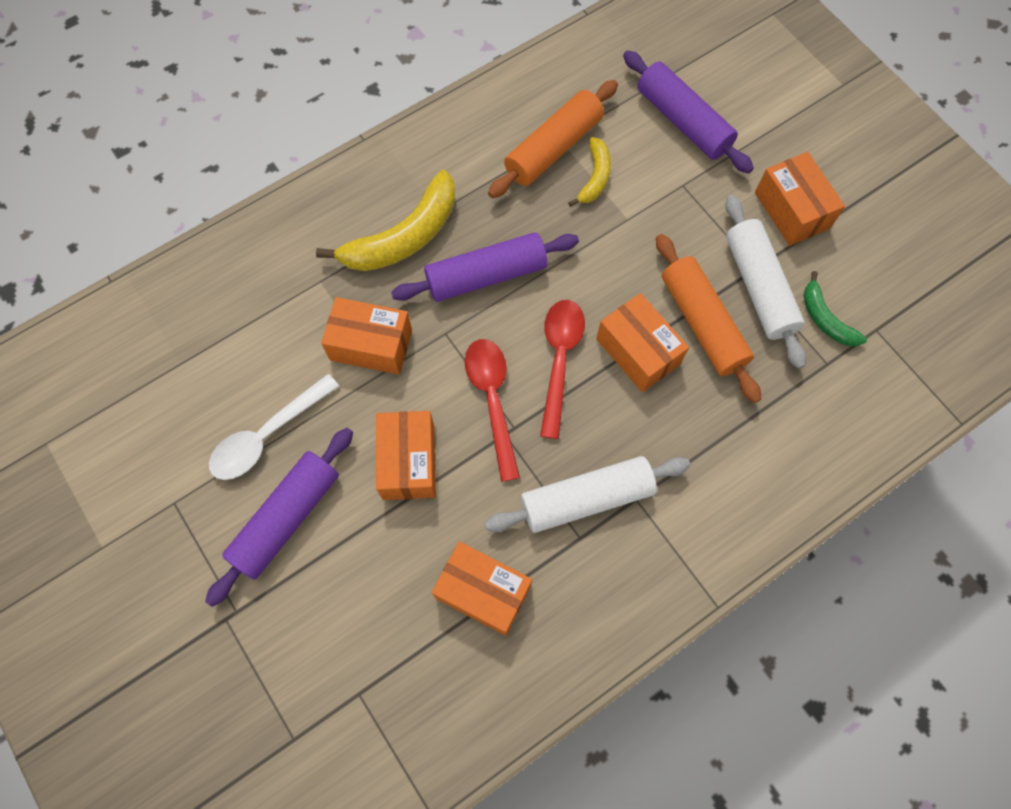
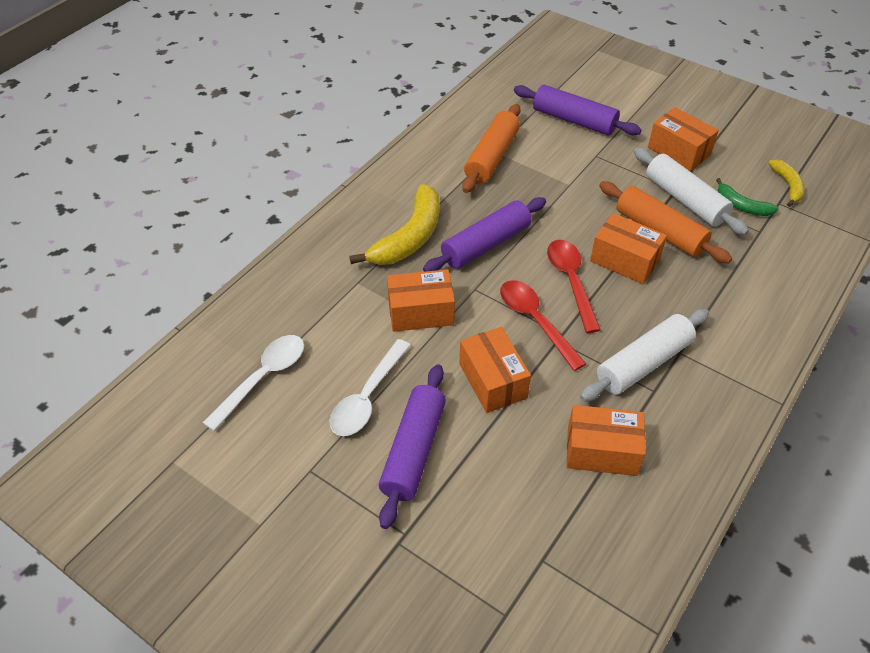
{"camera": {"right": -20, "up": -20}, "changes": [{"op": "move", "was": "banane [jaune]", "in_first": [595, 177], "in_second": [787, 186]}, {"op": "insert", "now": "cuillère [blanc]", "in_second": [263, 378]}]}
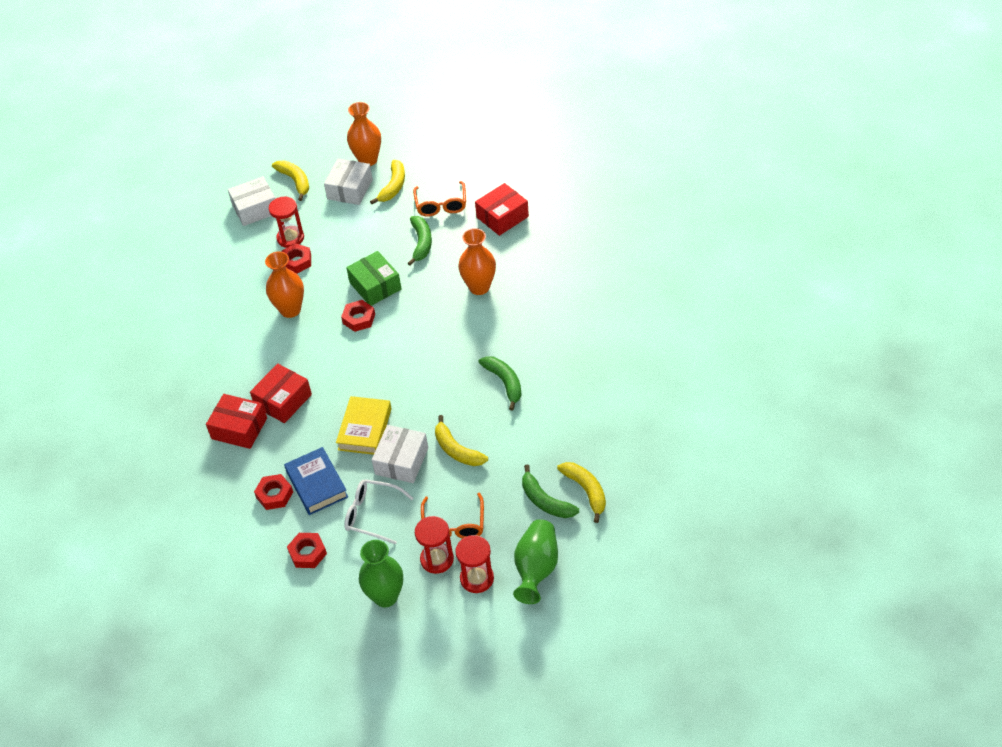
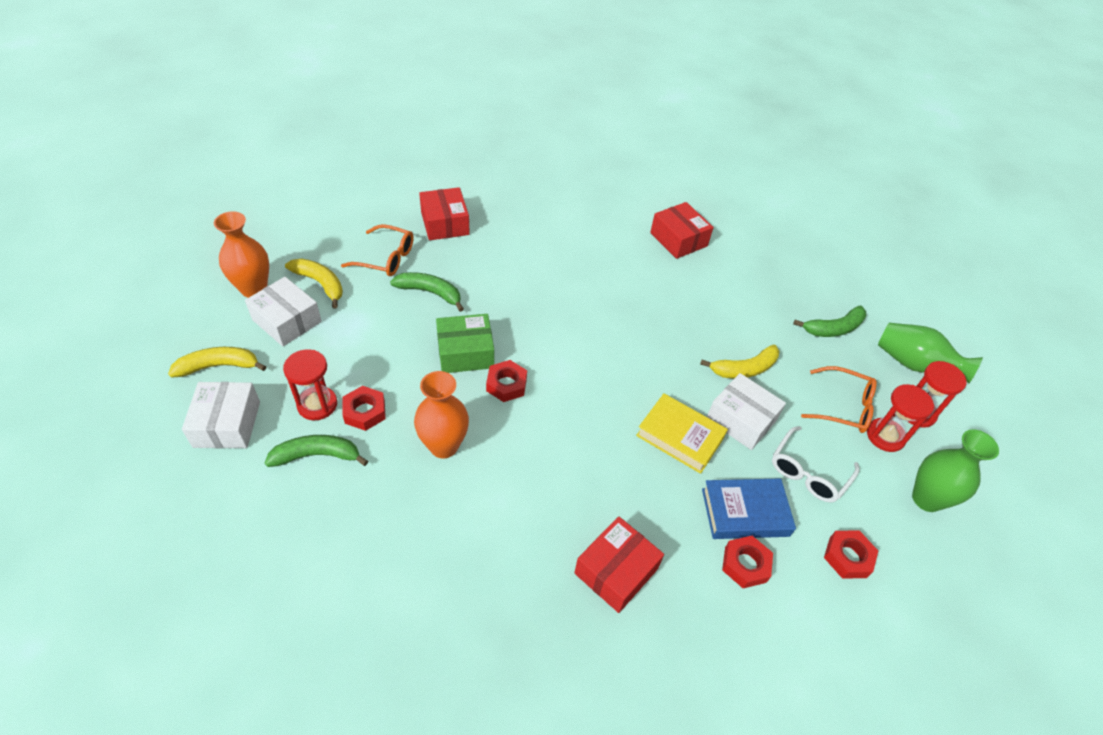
{"camera": {"right": -75, "up": 0}, "changes": [{"op": "move", "was": "boîte [rouge]", "in_first": [283, 400], "in_second": [678, 239]}, {"op": "delete", "was": "vase [orange]", "in_first": [479, 287]}, {"op": "move", "was": "banane [vert]", "in_first": [504, 383], "in_second": [317, 455]}, {"op": "delete", "was": "banane [jaune]", "in_first": [586, 491]}]}
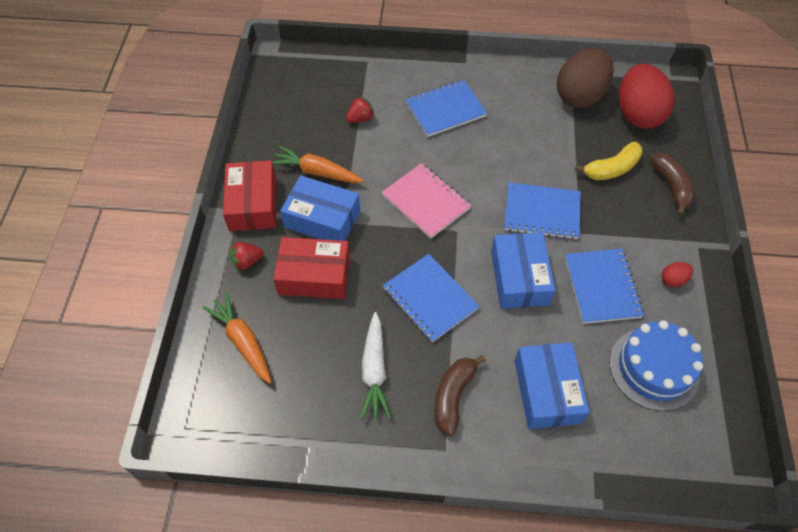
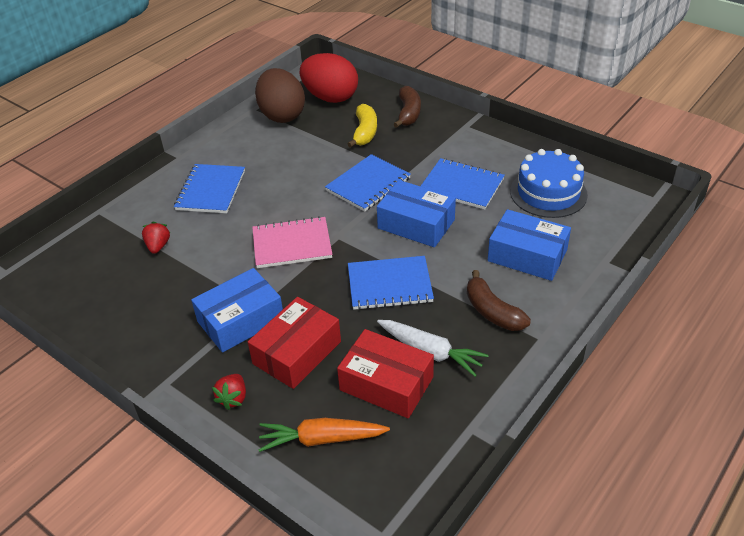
{"camera": {"right": -55, "up": -15}, "changes": [{"op": "move", "was": "boîte [rouge]", "in_first": [253, 204], "in_second": [386, 383]}, {"op": "delete", "was": "carotte [orange]", "in_first": [316, 172]}, {"op": "rotate", "was": "banane [marron]", "in_first": [671, 186], "in_second": [408, 113], "clockwise": 75}, {"op": "delete", "was": "œuf [rouge]", "in_first": [673, 280]}]}
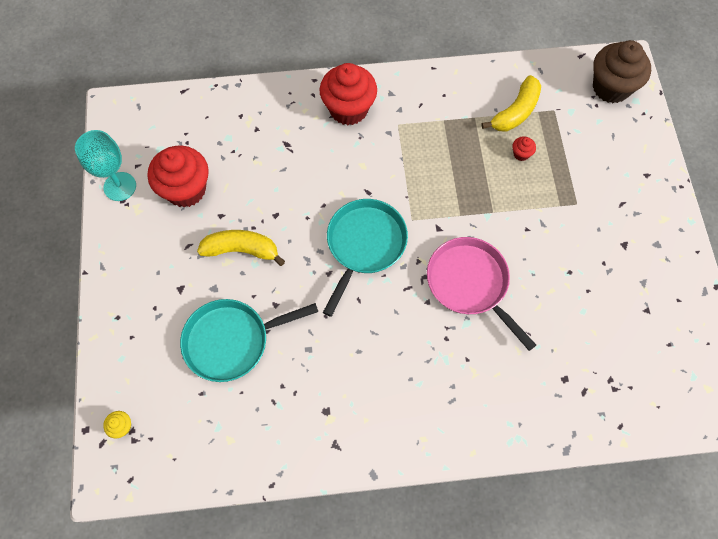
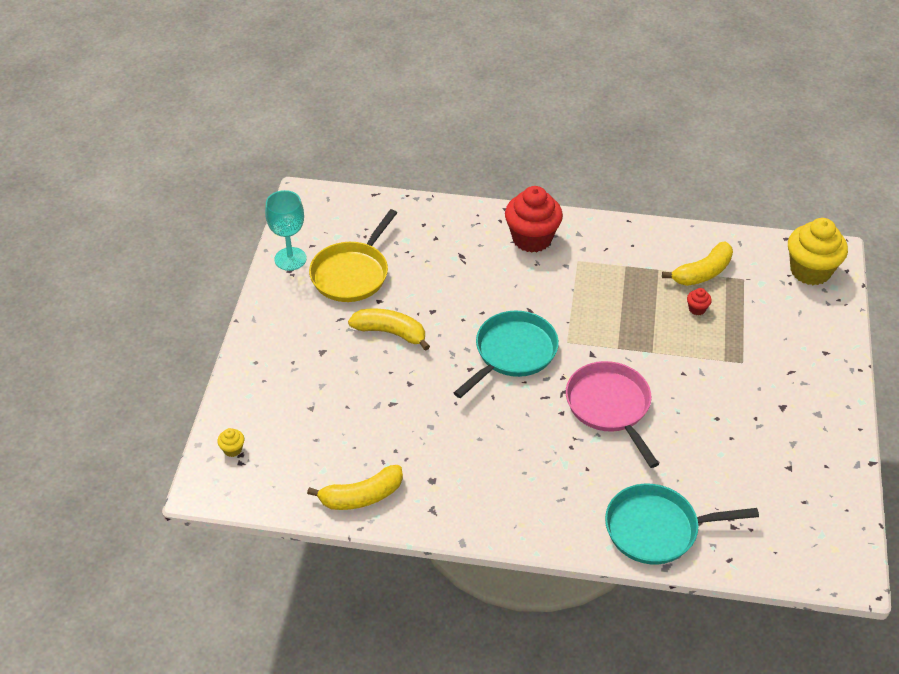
{"camera": {"right": 15, "up": -20}, "changes": [{"op": "replace", "was": "muffin [rouge]", "now": "poêle [jaune]", "in_first": [186, 189], "in_second": [352, 273]}, {"op": "move", "was": "poêle [turquoise]", "in_first": [231, 341], "in_second": [657, 529]}, {"op": "recolor", "was": "muffin [marron]", "now": "muffin [jaune]", "in_first": [611, 87], "in_second": [810, 271]}, {"op": "insert", "now": "banane [jaune]", "in_second": [361, 496]}]}
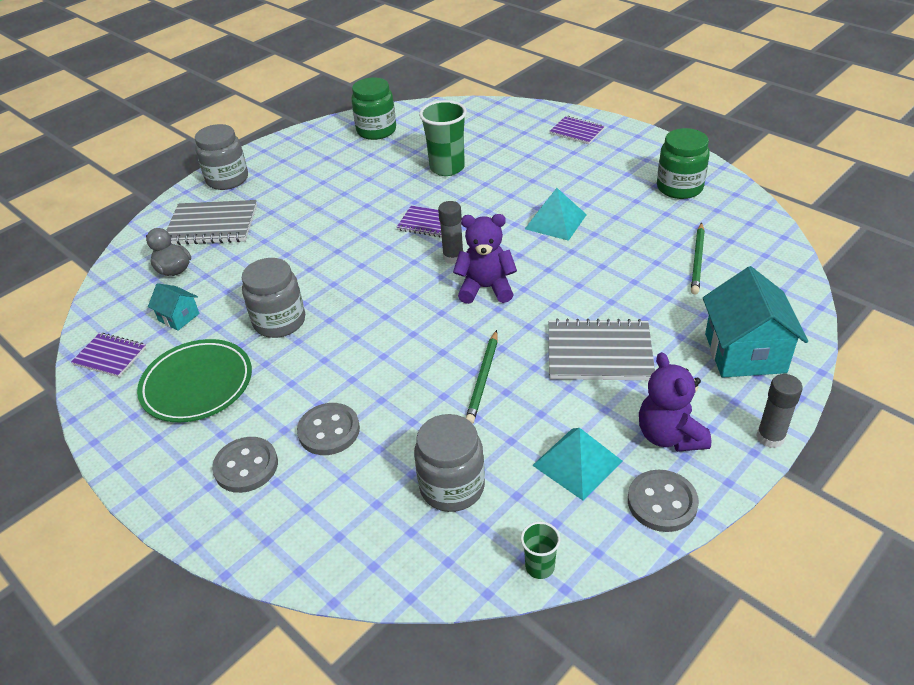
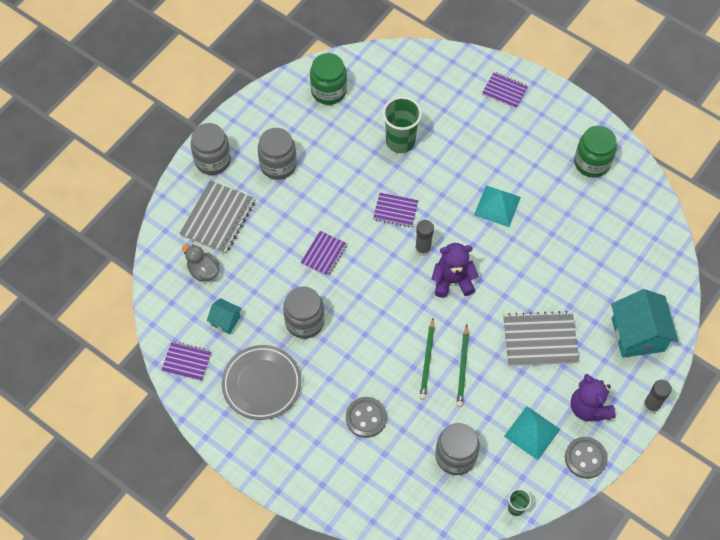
{"camera": {"right": -10, "up": 20}, "changes": [{"op": "recolor", "was": "assiette [vert]", "now": "assiette [gris]", "in_first": [197, 384], "in_second": [261, 384]}, {"op": "rotate", "was": "carnet [gris]", "in_first": [212, 225], "in_second": [218, 218], "clockwise": -60}, {"op": "delete", "was": "bouton [gris]", "in_first": [246, 466]}, {"op": "move", "was": "crayon [vert]", "in_first": [698, 260], "in_second": [427, 360]}, {"op": "insert", "now": "bocal [gris]", "in_second": [278, 165]}, {"op": "insert", "now": "carnet [violet]", "in_second": [324, 254]}]}
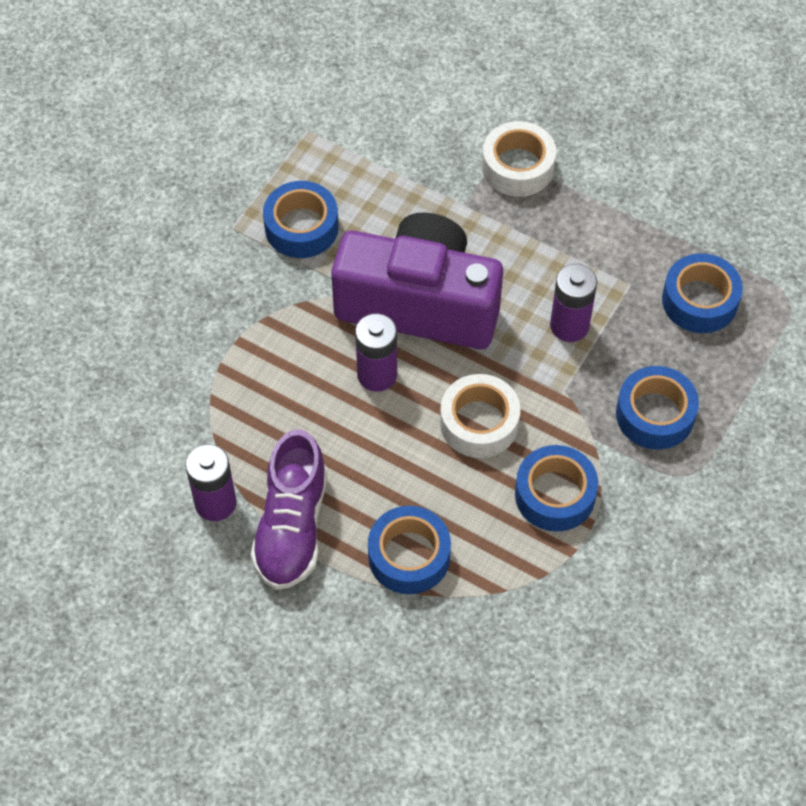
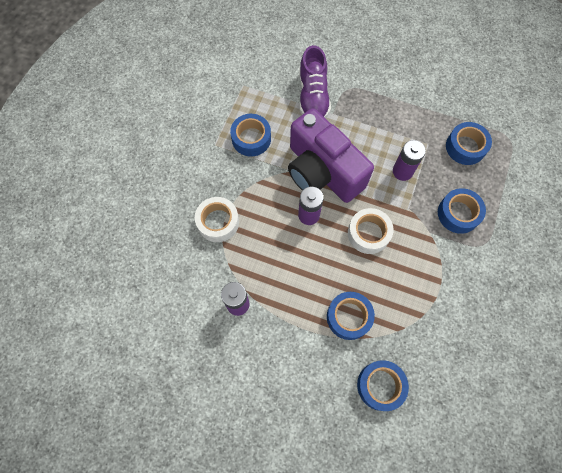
{"camera": {"right": -10, "up": 10}, "changes": [{"op": "move", "was": "chaussure [violet]", "in_first": [292, 526], "in_second": [313, 96]}, {"op": "rotate", "was": "appareil photo [violet]", "in_first": [419, 303], "in_second": [322, 171], "clockwise": -135}, {"op": "move", "was": "ruban adhésif [blanc]", "in_first": [518, 167], "in_second": [218, 222]}, {"op": "move", "was": "ruban adhésif [bleu]", "in_first": [555, 495], "in_second": [380, 386]}]}
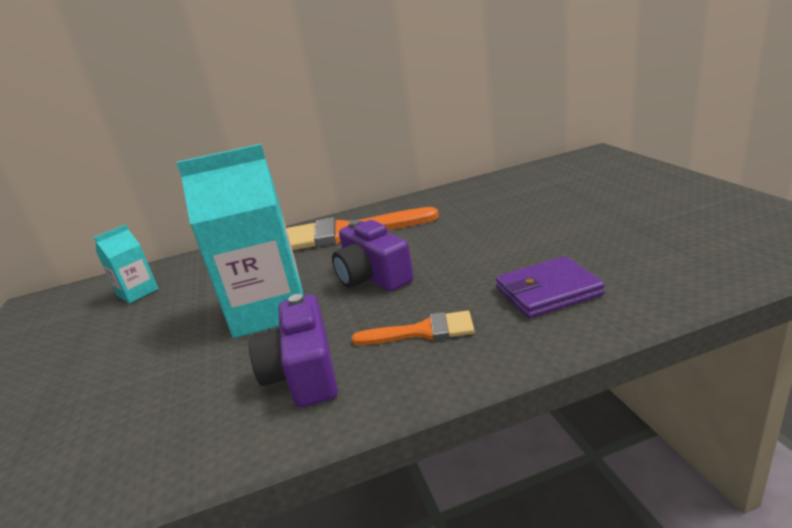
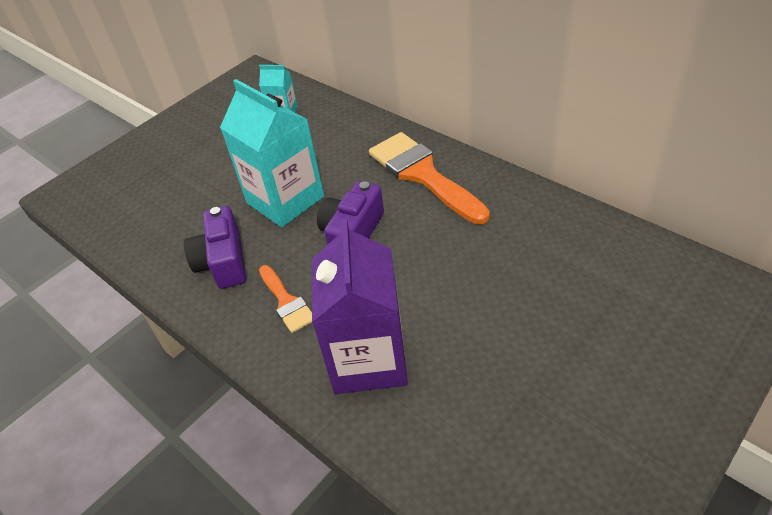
{"camera": {"right": 60, "up": 20}, "changes": [{"op": "rotate", "was": "appareil photo [violet]", "in_first": [303, 372], "in_second": [223, 261], "clockwise": -60}, {"op": "replace", "was": "portefeuille [violet]", "now": "brique de lait [violet]", "in_first": [548, 291], "in_second": [368, 359]}]}
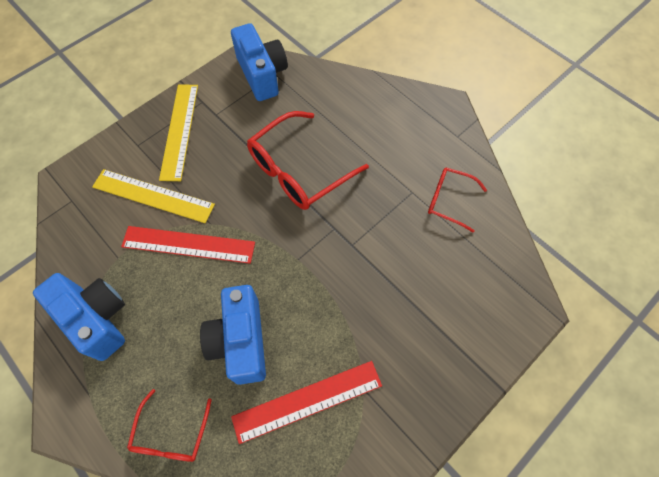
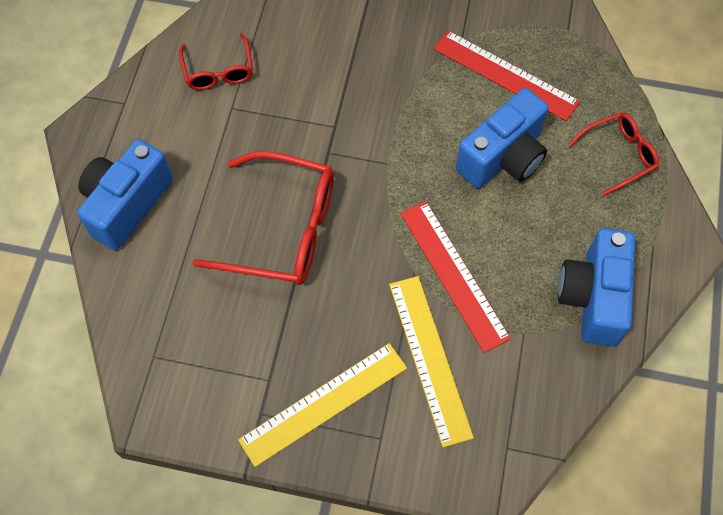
{"camera": {"right": -125, "up": 0}, "changes": [{"op": "move", "was": "appareil photo [bleu]", "in_first": [262, 75], "in_second": [127, 204]}]}
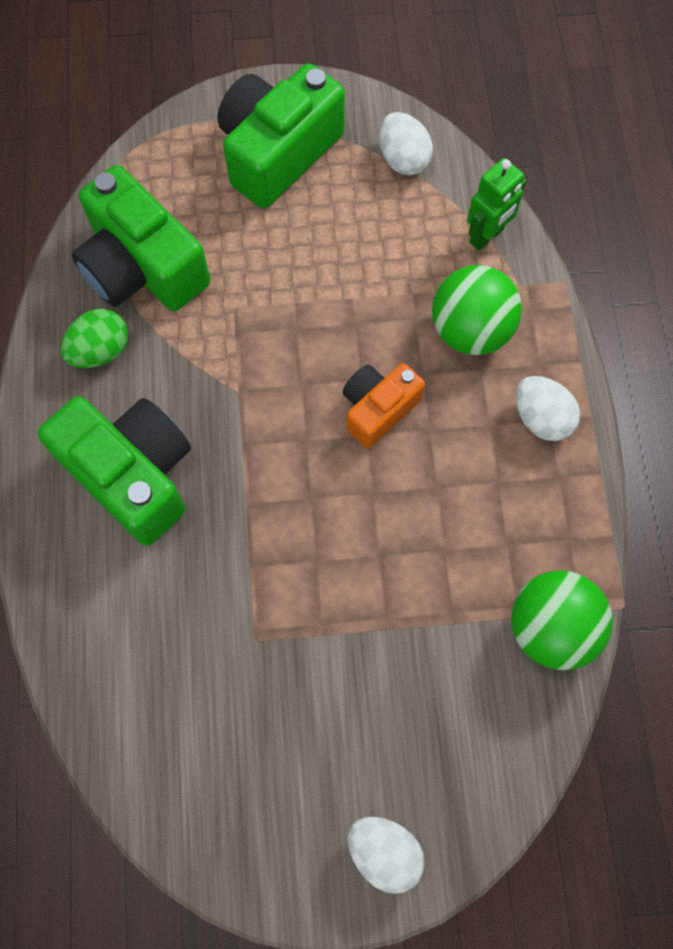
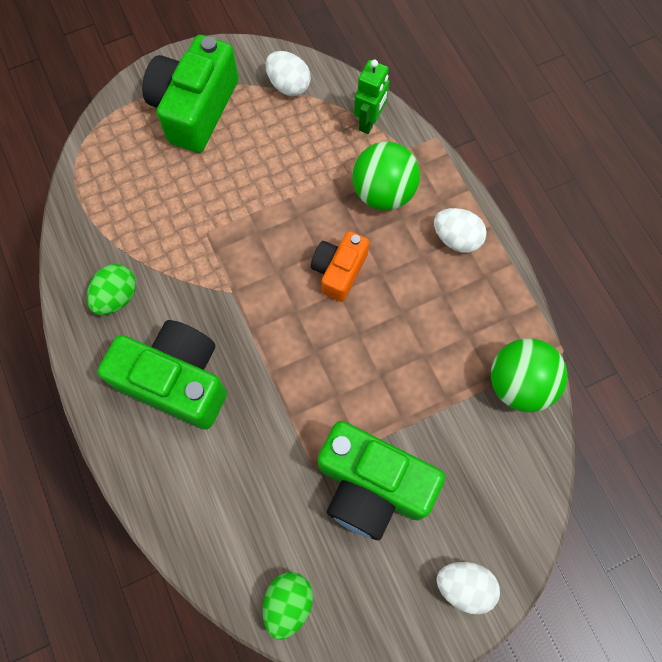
{"camera": {"right": -20, "up": 0}, "changes": [{"op": "move", "was": "appareil photo [vert]", "in_first": [142, 267], "in_second": [372, 485]}, {"op": "insert", "now": "œuf [vert]", "in_second": [288, 603]}]}
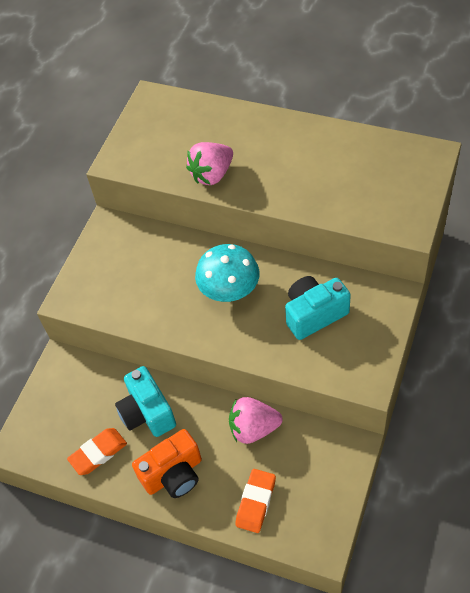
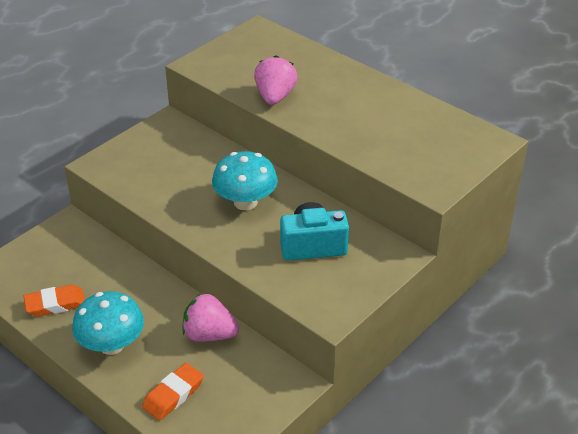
{"camera": {"right": 15, "up": -15}, "changes": [{"op": "delete", "was": "appareil photo [turquoise]", "in_first": [147, 412]}, {"op": "replace", "was": "appareil photo [orange]", "now": "champignon [turquoise]", "in_first": [173, 474], "in_second": [112, 344]}, {"op": "rotate", "was": "fraise [rose]", "in_first": [212, 174], "in_second": [275, 97], "clockwise": 120}]}
